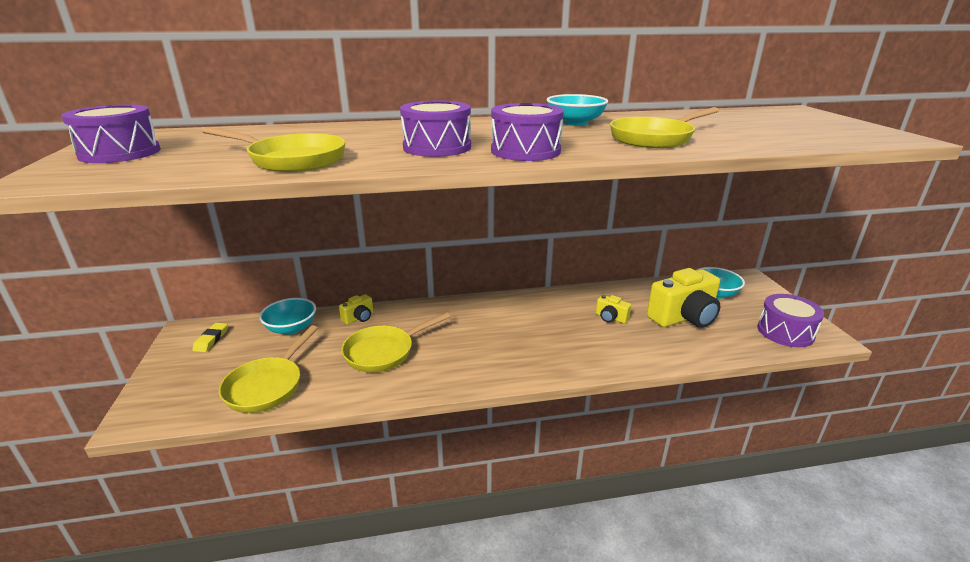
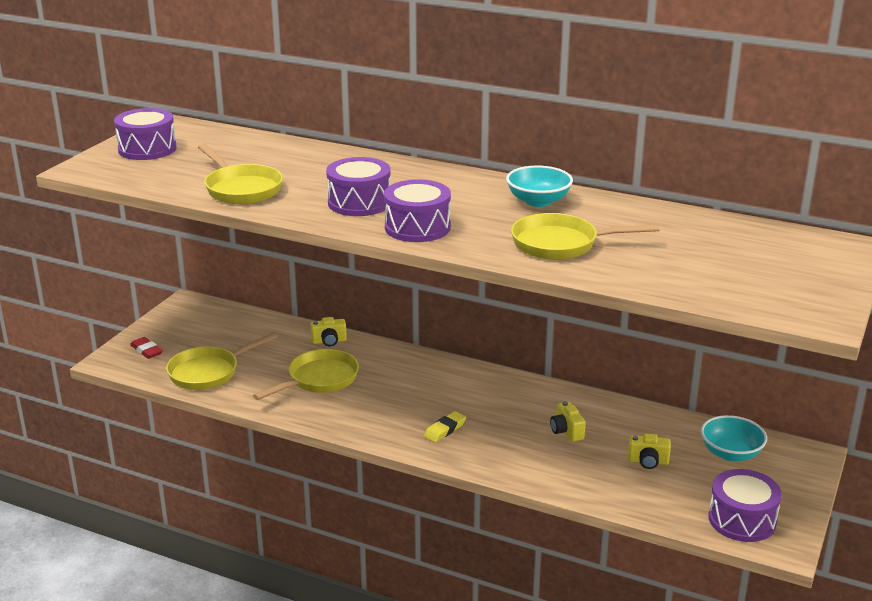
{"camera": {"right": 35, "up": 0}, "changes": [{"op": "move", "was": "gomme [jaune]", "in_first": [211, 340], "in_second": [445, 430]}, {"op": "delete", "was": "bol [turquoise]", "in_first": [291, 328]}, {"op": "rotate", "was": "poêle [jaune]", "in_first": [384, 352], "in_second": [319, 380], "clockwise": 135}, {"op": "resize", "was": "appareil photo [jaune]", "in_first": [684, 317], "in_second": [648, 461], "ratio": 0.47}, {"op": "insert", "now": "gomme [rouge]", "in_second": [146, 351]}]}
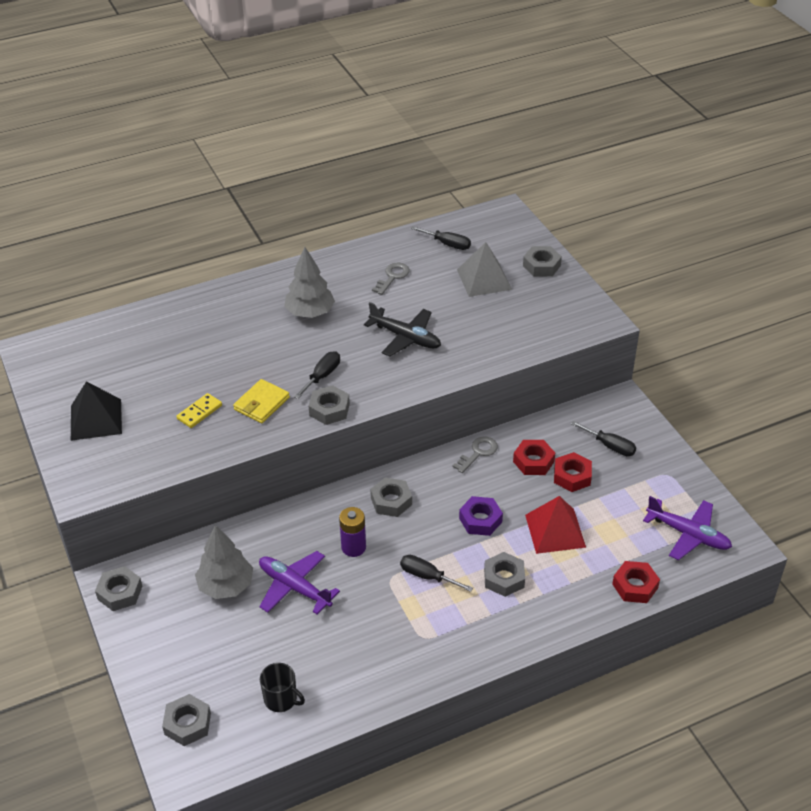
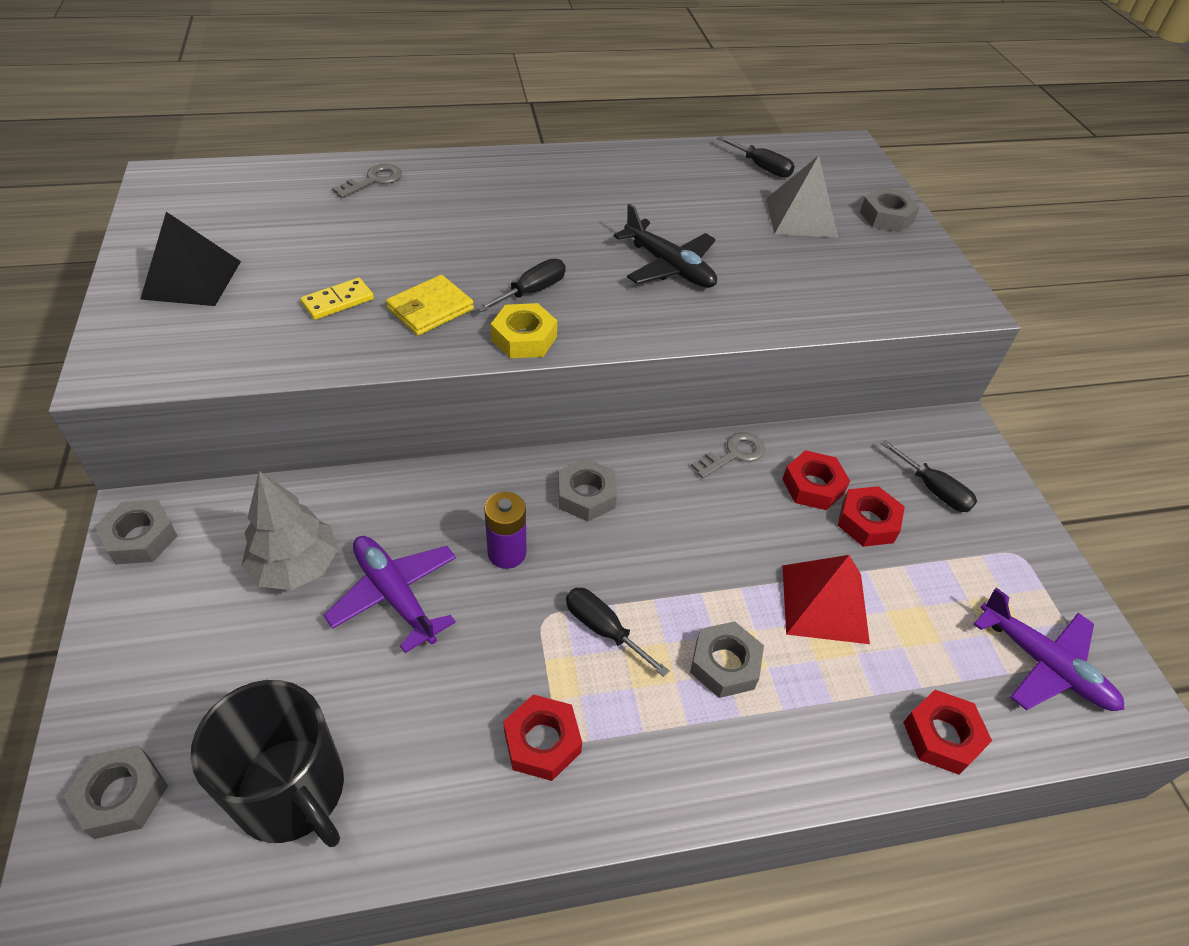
{"camera": {"right": 10, "up": 5}, "changes": [{"op": "resize", "was": "tasse [noir]", "in_first": [281, 699], "in_second": [292, 791], "ratio": 1.89}, {"op": "delete", "was": "arbre [gris]", "in_first": [310, 312]}, {"op": "recolor", "was": "écrou [gris]", "now": "écrou [jaune]", "in_first": [329, 409], "in_second": [524, 338]}, {"op": "move", "was": "clé [gris]", "in_first": [392, 277], "in_second": [373, 180]}, {"op": "delete", "was": "écrou [violet]", "in_first": [480, 520]}, {"op": "insert", "now": "écrou [rouge]", "in_second": [542, 742]}]}
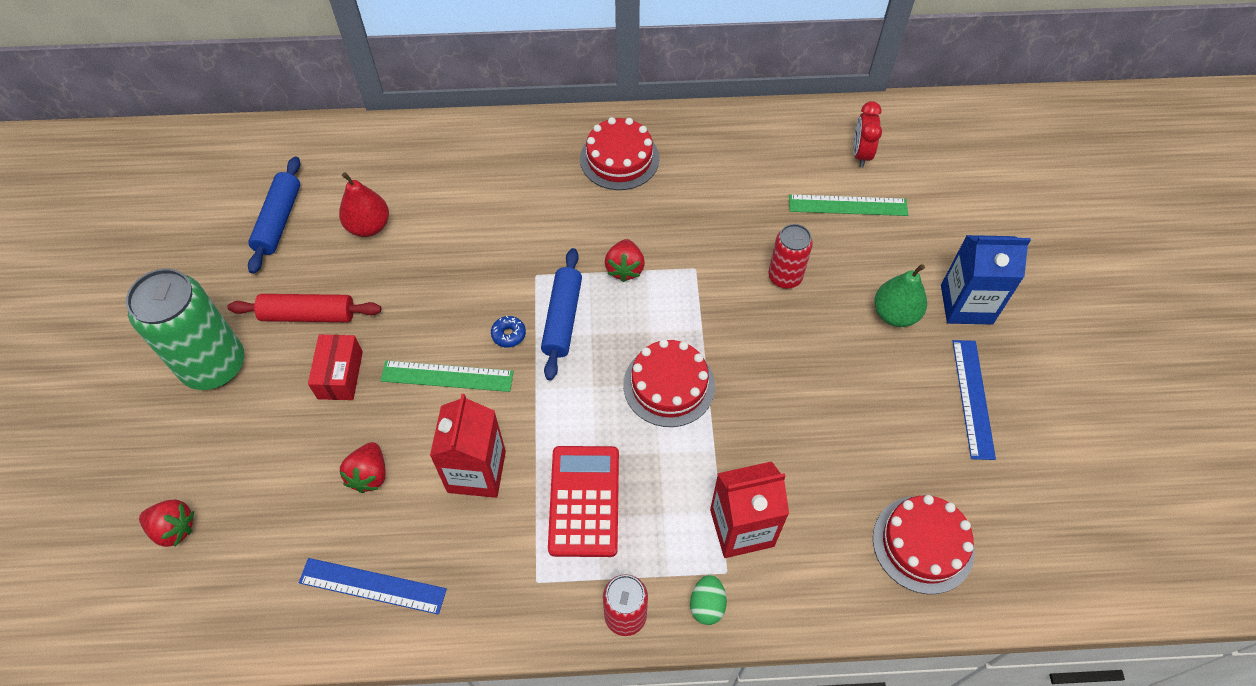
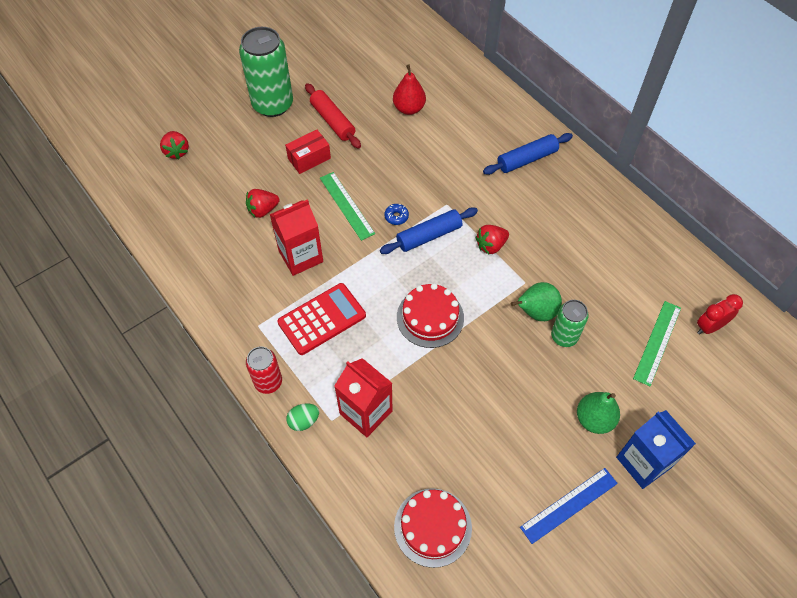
{"camera": {"right": 55, "up": 0}, "changes": [{"op": "move", "was": "rouleau à pâtisserie [bleu]", "in_first": [279, 220], "in_second": [527, 159]}, {"op": "delete", "was": "règle [bleu]", "in_first": [372, 586]}, {"op": "delete", "was": "gâteau [rouge]", "in_first": [619, 158]}, {"op": "recolor", "was": "canette [rouge]", "now": "canette [vert]", "in_first": [785, 277], "in_second": [564, 336]}, {"op": "rotate", "was": "règle [vert]", "in_first": [848, 205], "in_second": [657, 342], "clockwise": 60}, {"op": "insert", "now": "poire [vert]", "in_second": [536, 312]}]}
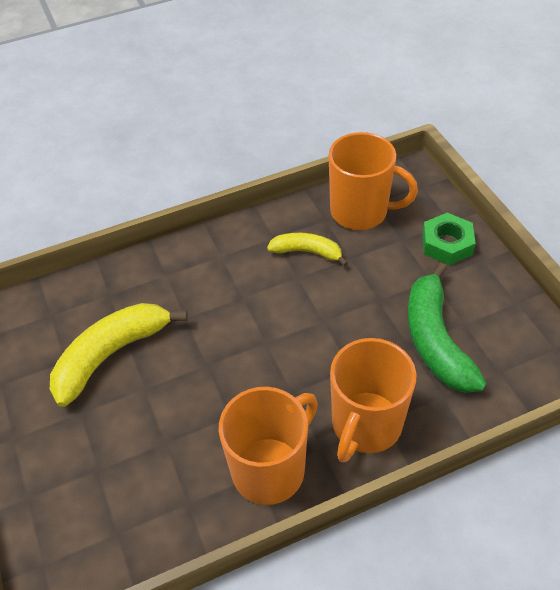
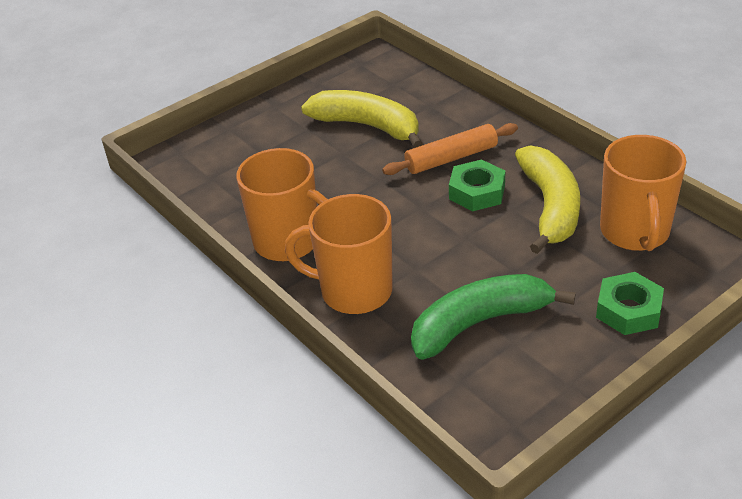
{"camera": {"right": 75, "up": -10}, "changes": [{"op": "resize", "was": "banane [jaune]", "in_first": [307, 252], "in_second": [550, 207], "ratio": 1.71}, {"op": "insert", "now": "rouleau à pâtisserie [orange]", "in_second": [451, 158]}, {"op": "insert", "now": "écrou [vert]", "in_second": [477, 192]}]}
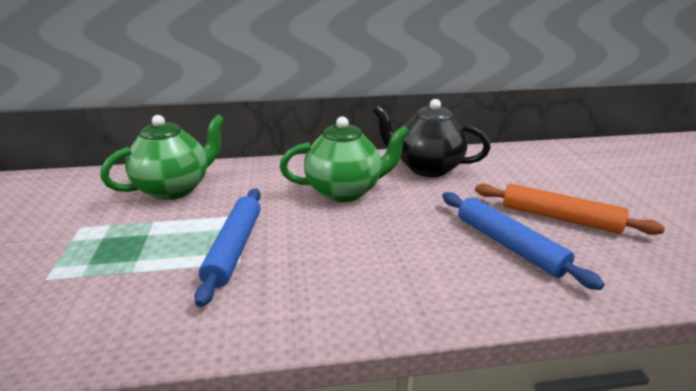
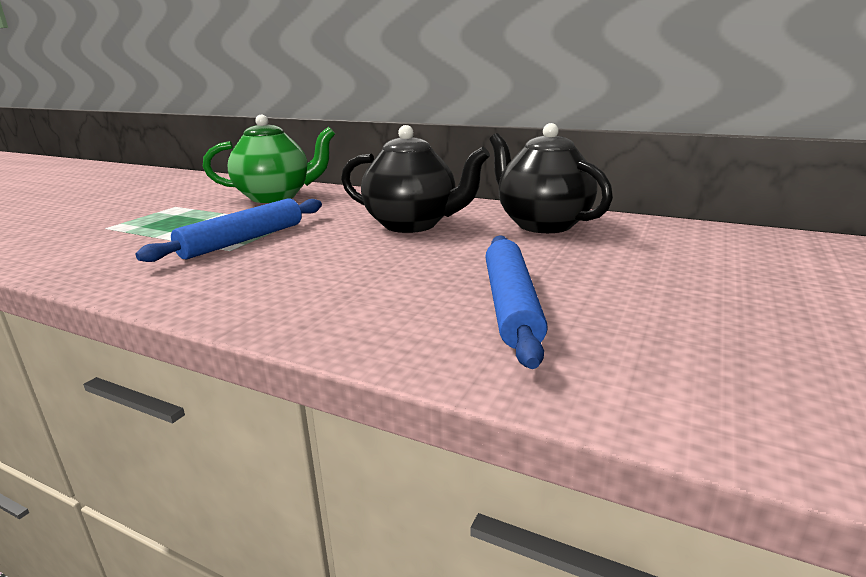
{"camera": {"right": 35, "up": -5}, "changes": [{"op": "recolor", "was": "théière [vert]", "now": "théière [noir]", "in_first": [345, 191], "in_second": [412, 225]}, {"op": "delete", "was": "rouleau à pâtisserie [orange]", "in_first": [559, 218]}]}
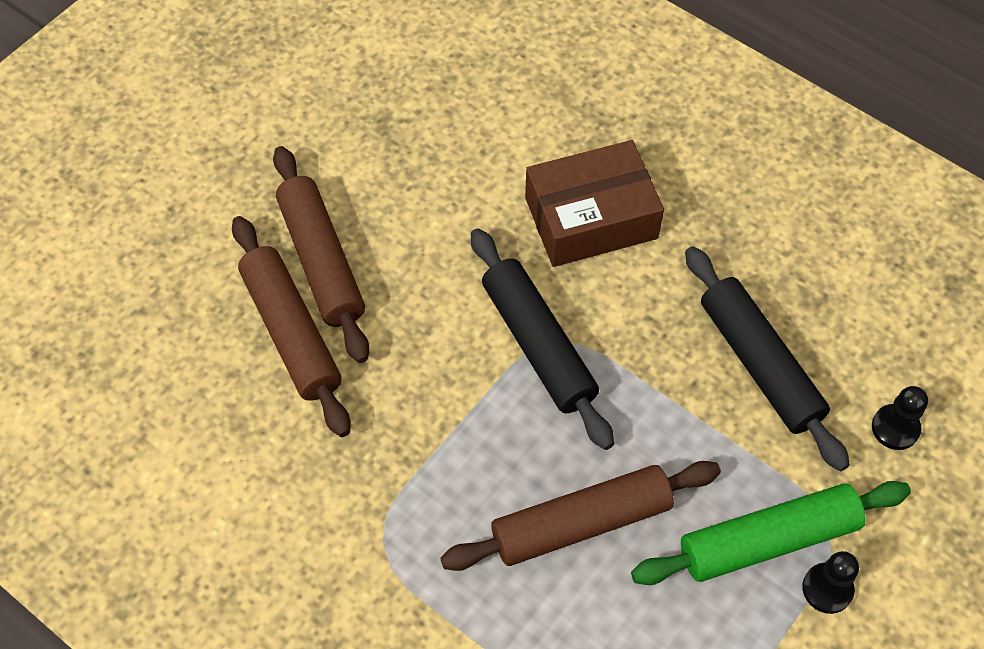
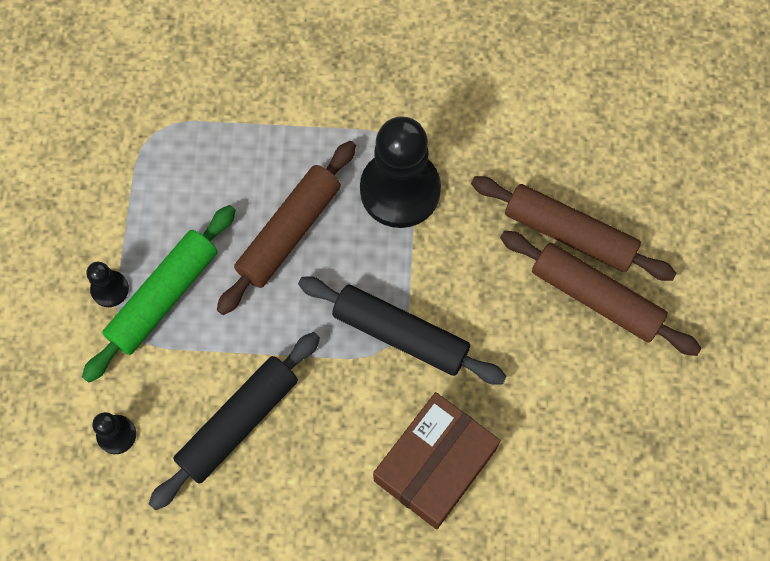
{"camera": {"right": 145, "up": 10}, "changes": [{"op": "rotate", "was": "rouleau à pâtisserie [noir]", "in_first": [759, 364], "in_second": [238, 422], "clockwise": -75}, {"op": "insert", "now": "pion [noir]", "in_second": [400, 190]}]}
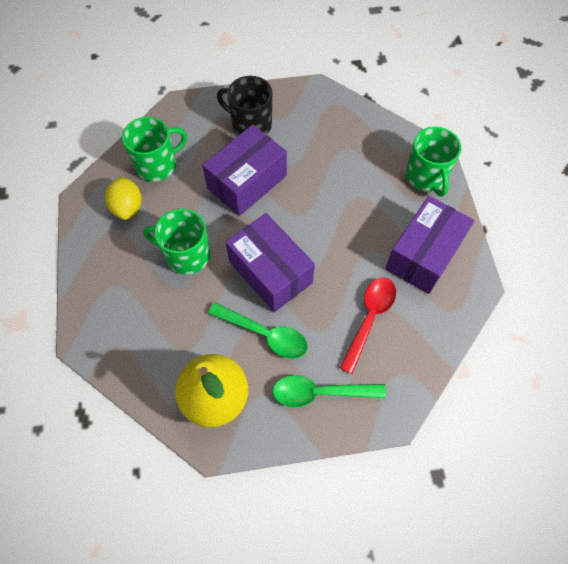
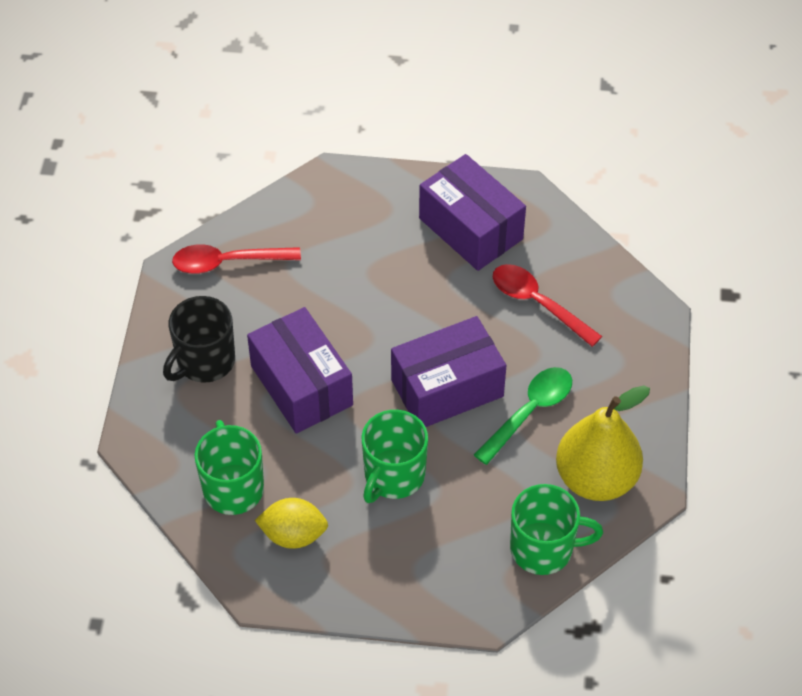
{"camera": {"right": -75, "up": -10}, "changes": [{"op": "delete", "was": "cuillère [vert]", "in_first": [320, 392]}, {"op": "move", "was": "tasse [vert]", "in_first": [426, 177], "in_second": [543, 549]}, {"op": "insert", "now": "cuillère [rouge]", "in_second": [227, 262]}]}
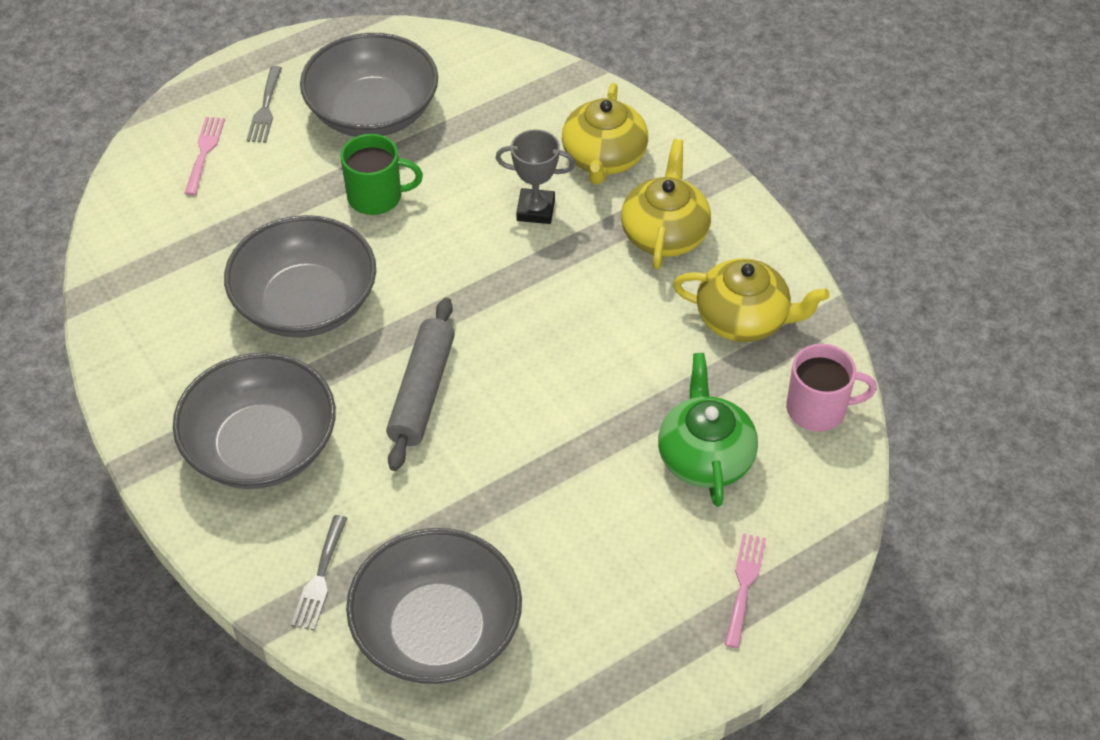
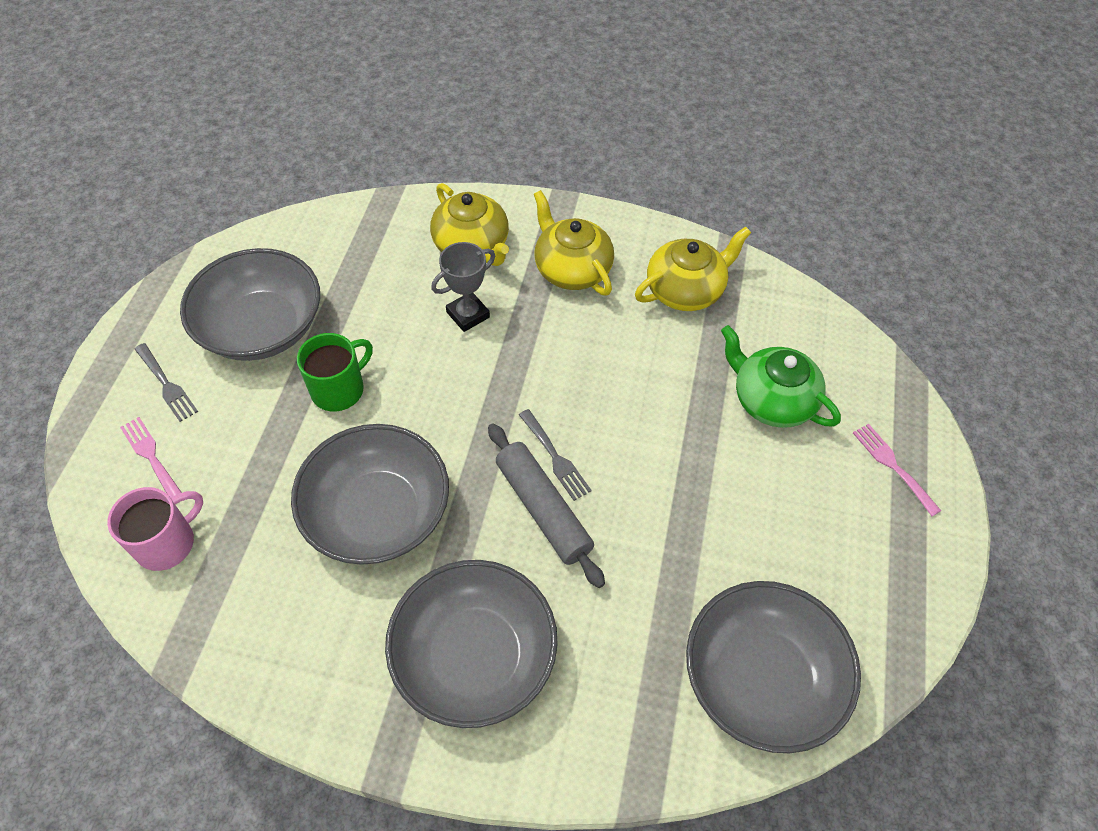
{"camera": {"right": -45, "up": 5}, "changes": [{"op": "move", "was": "fourchette [gris]", "in_first": [320, 577], "in_second": [555, 458]}, {"op": "move", "was": "tasse [rose]", "in_first": [818, 409], "in_second": [167, 543]}]}
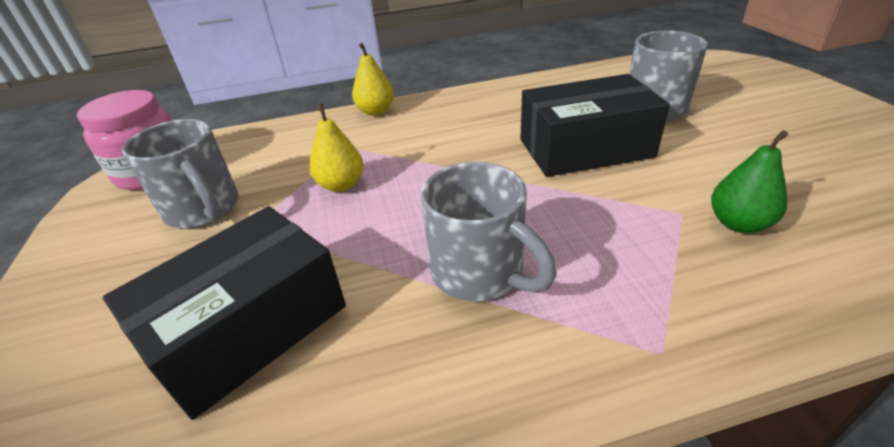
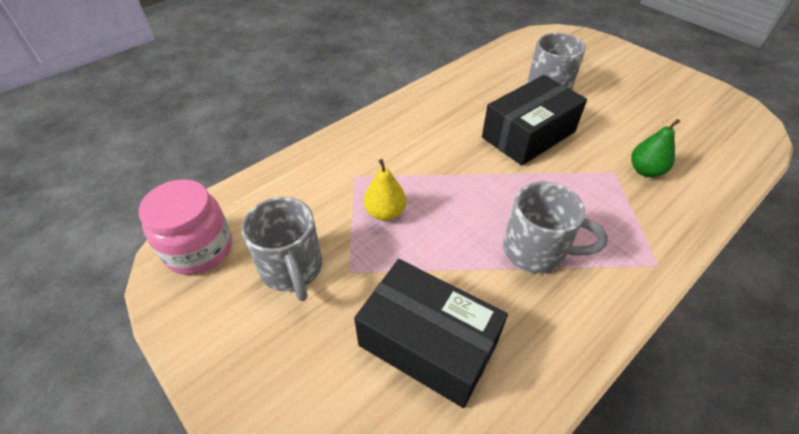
{"camera": {"right": -30, "up": 10}, "changes": [{"op": "rotate", "was": "boîte [noir]", "in_first": [249, 328], "in_second": [428, 343], "clockwise": -75}, {"op": "rotate", "was": "tasse [gris]", "in_first": [204, 210], "in_second": [292, 269], "clockwise": 45}, {"op": "delete", "was": "poire [jaune]", "in_first": [376, 111]}]}
